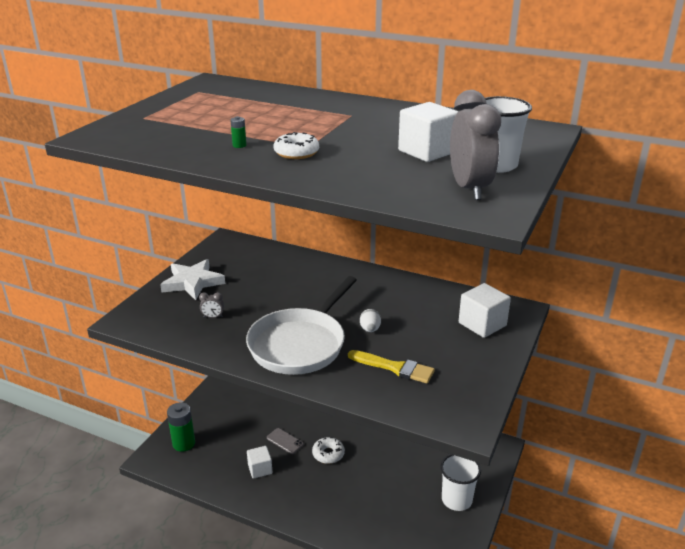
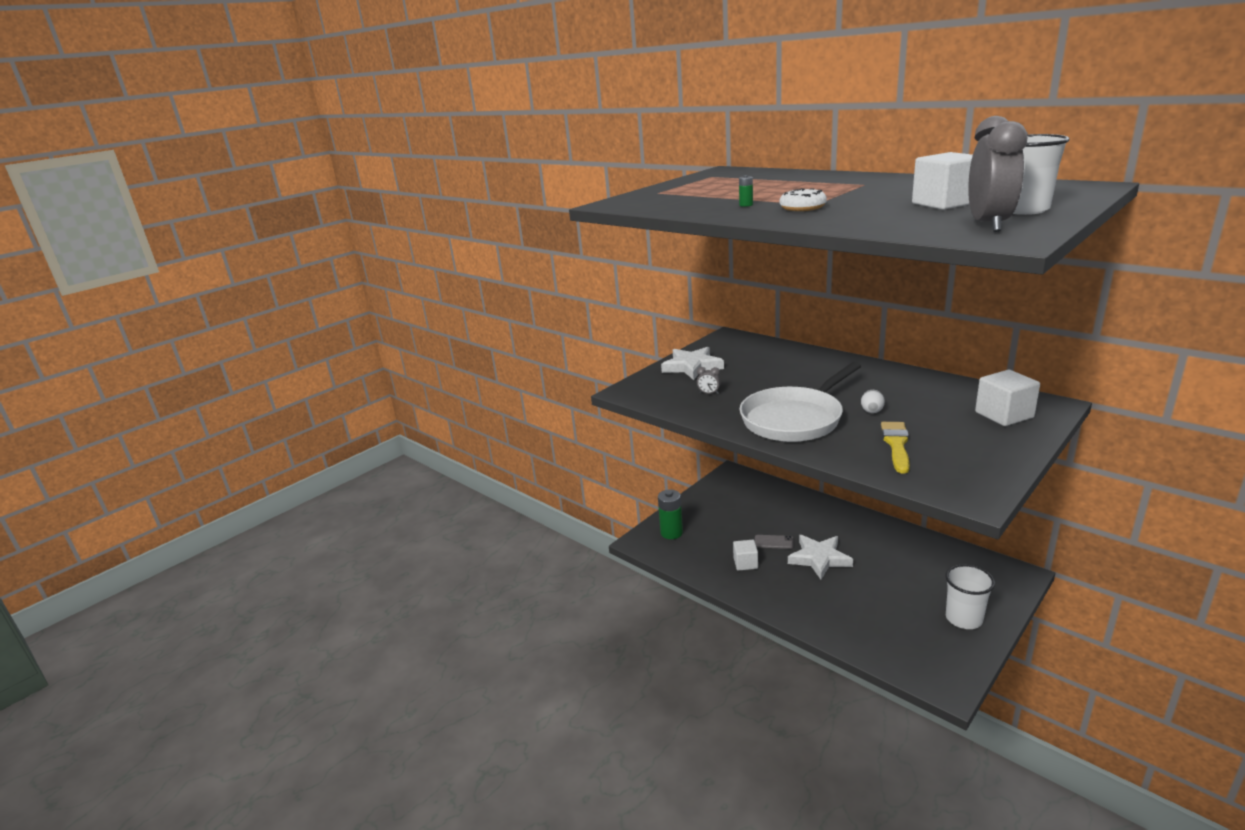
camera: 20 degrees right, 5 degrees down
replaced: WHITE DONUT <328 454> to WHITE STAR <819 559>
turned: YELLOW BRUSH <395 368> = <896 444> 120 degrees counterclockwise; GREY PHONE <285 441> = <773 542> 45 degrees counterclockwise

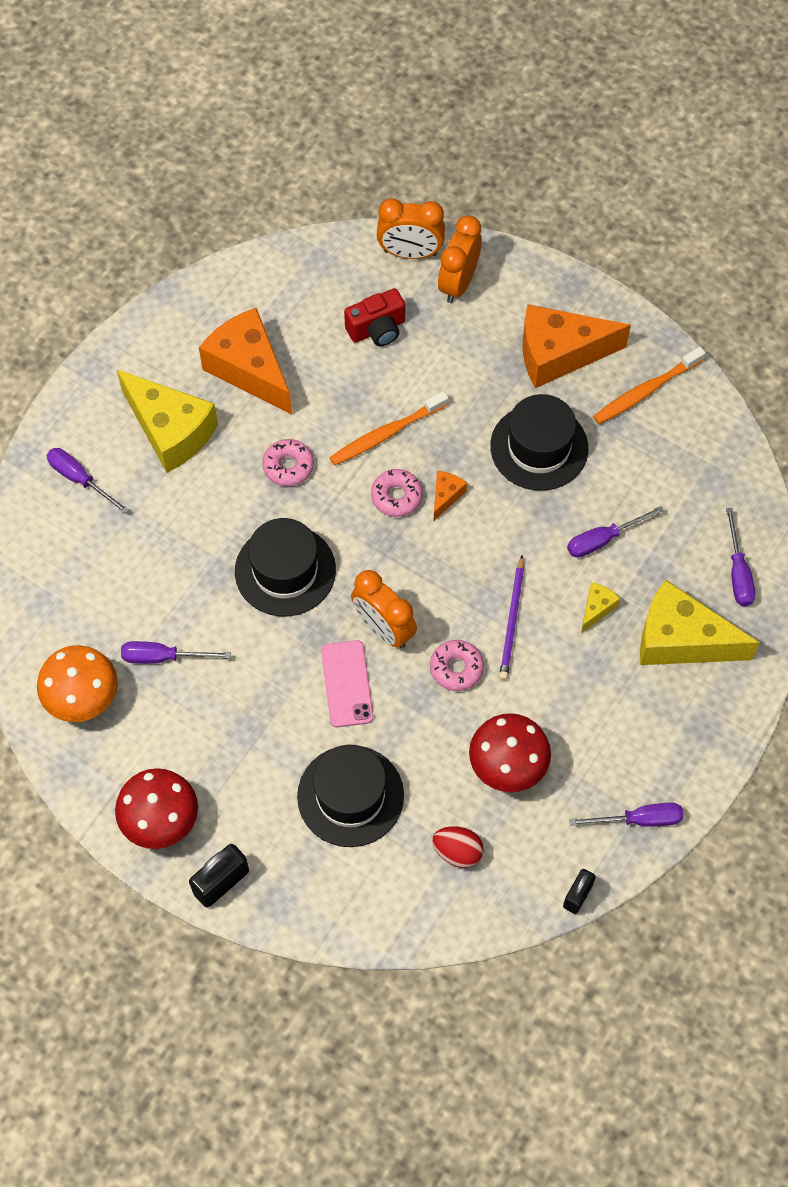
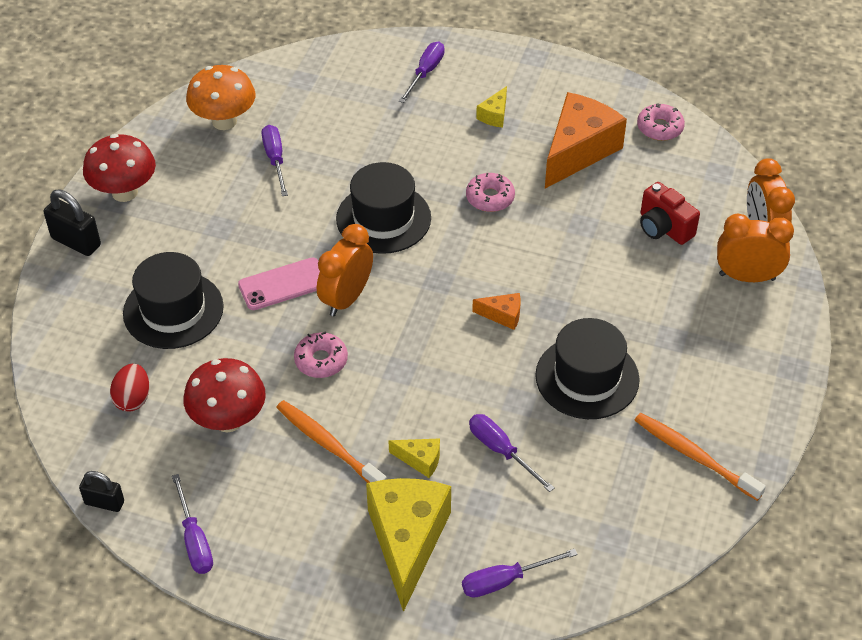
camera: 75 degrees right, 15 degrees down
removed: ORANGE CHEESE <559 354>; PURPLE PENCIL <512 620>
moved: ORANGE TOOTHBRUSH <386 433> to <328 445>; PINK DONUT <396 496> to <660 128>
resized: YELLOW CHEESE <170 430> = <494 115> x0.44

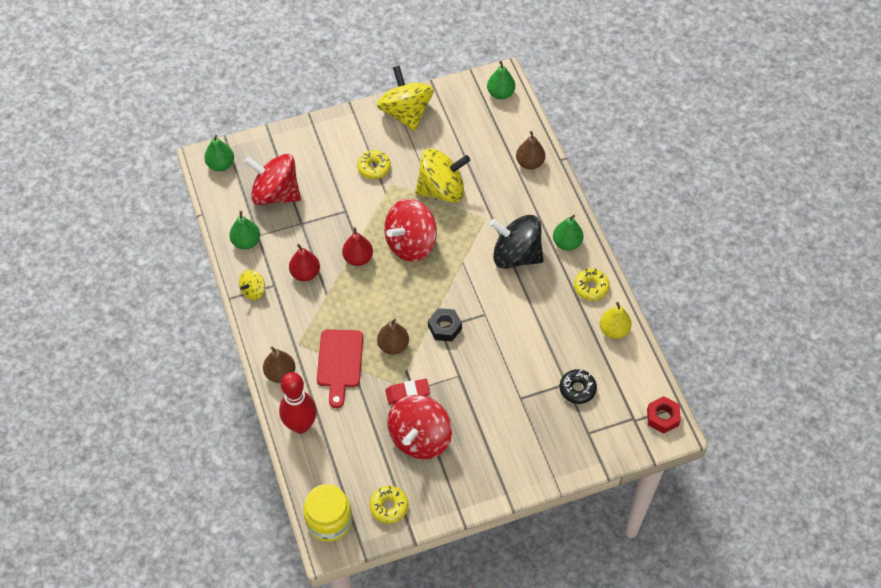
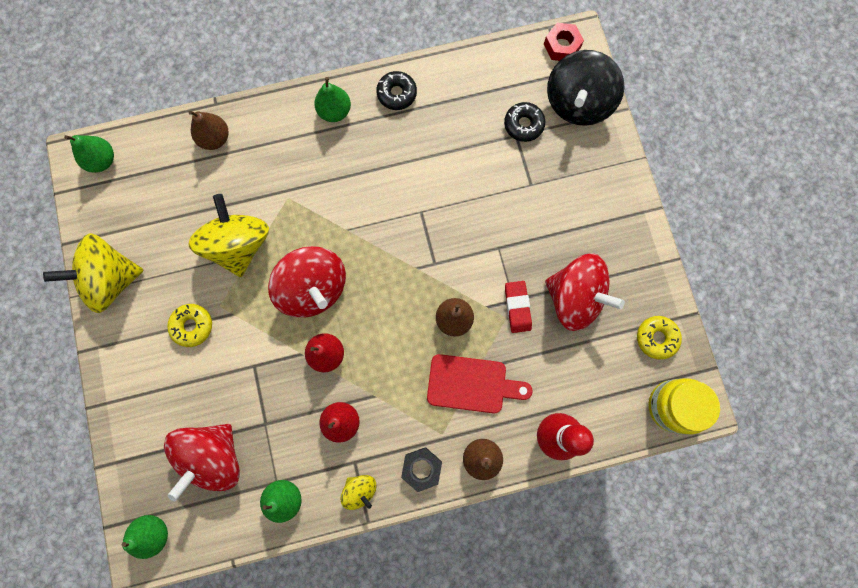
camera: 85 degrees left, 20 degrees up
removed: YELLOW PEAR <614 330>
moved: BLACK SPINNING TOP <516 255> to <578 103>; BLACK NUT <444 327> to <421 468>
recoloured: YELLOW DONUT <591 287> to BLACK DONUT <397 94>

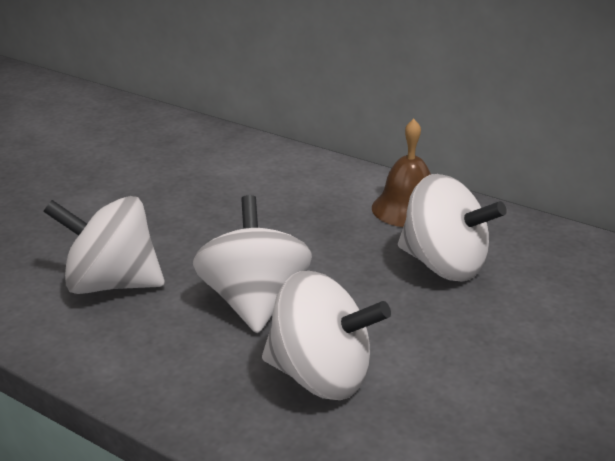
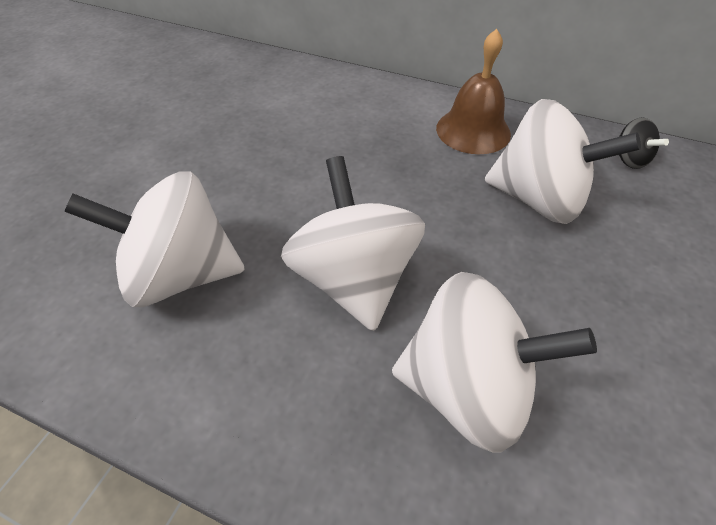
camera: 10 degrees left, 20 degrees up
added: BLACK SPINNING TOP <629 159>

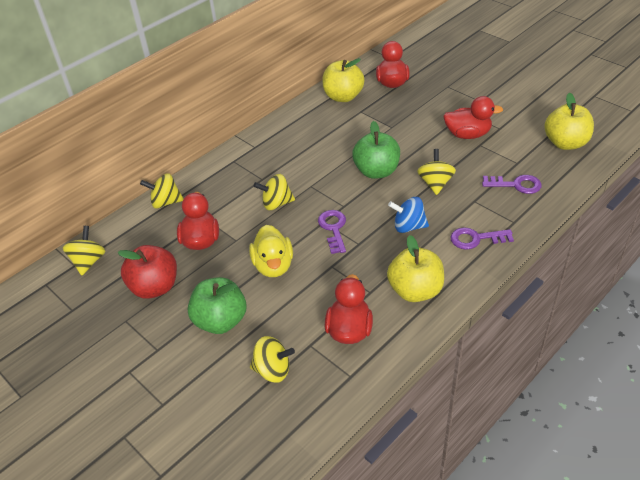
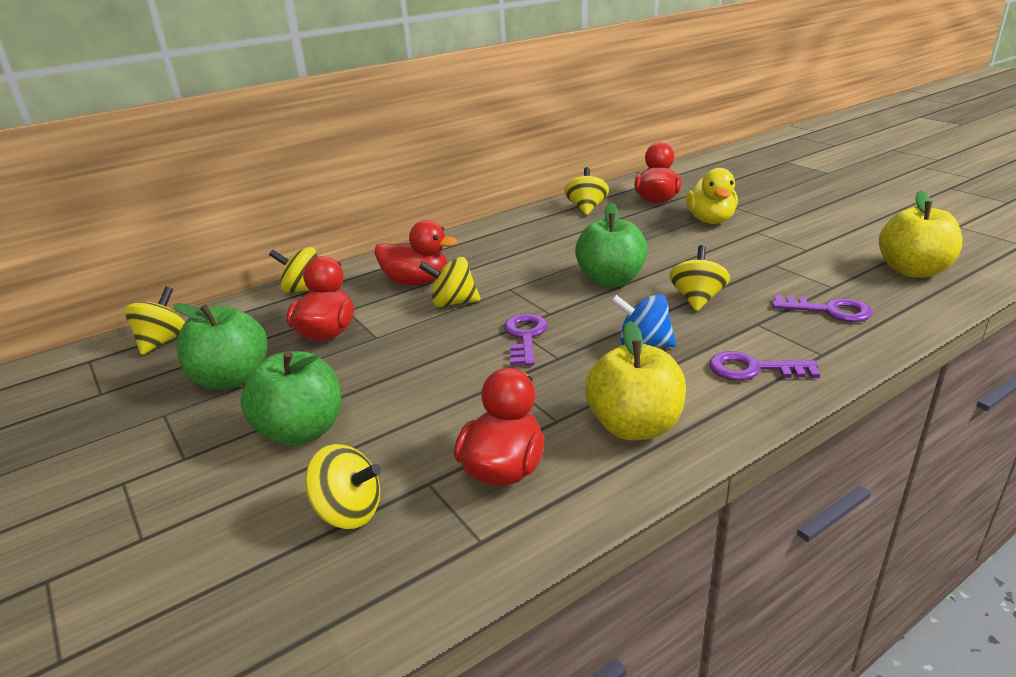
camera: 10 degrees right, 15 degrees down
moved: RED DUCK <467 134> to <416 282>; YELLOW DUCK <273 266> to <710 220>
replaced: YELLOW APPLE <343 97> to YELLOW SPINNING TOP <586 208>
recoloured: RED APPLE <155 287> to GREEN APPLE <231 379>

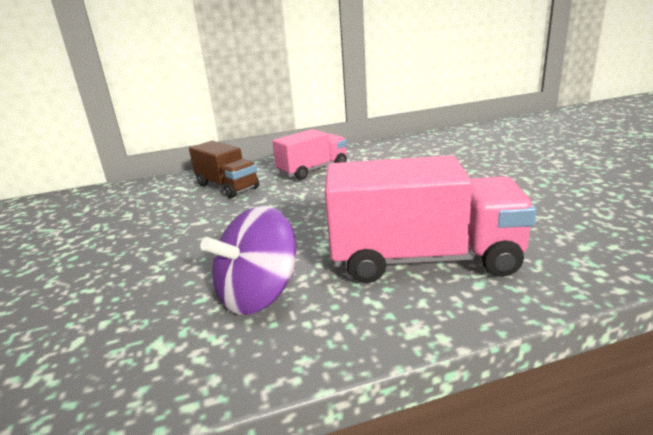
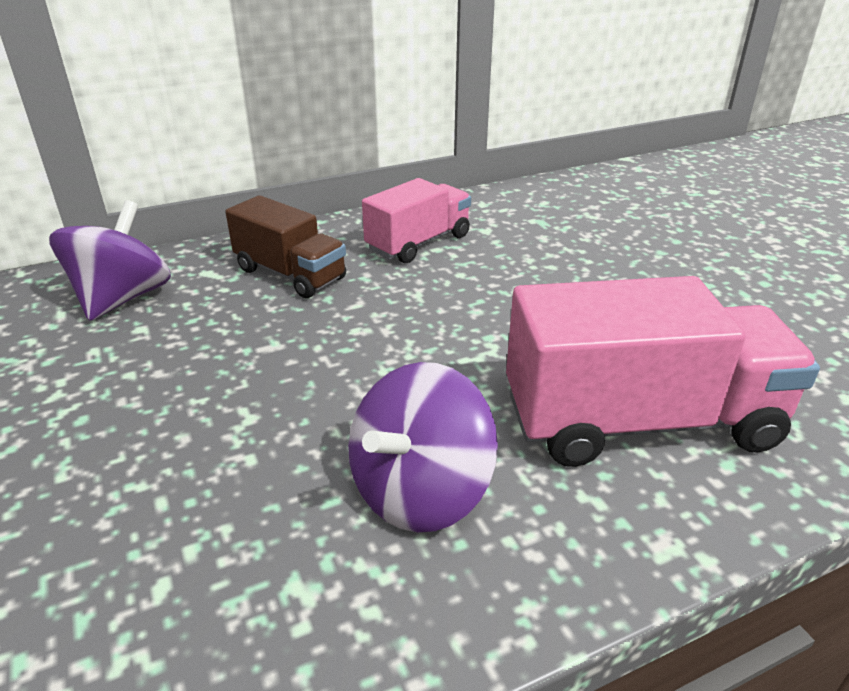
camera: 10 degrees left, 10 degrees up
added: PURPLE SPINNING TOP <123 298>

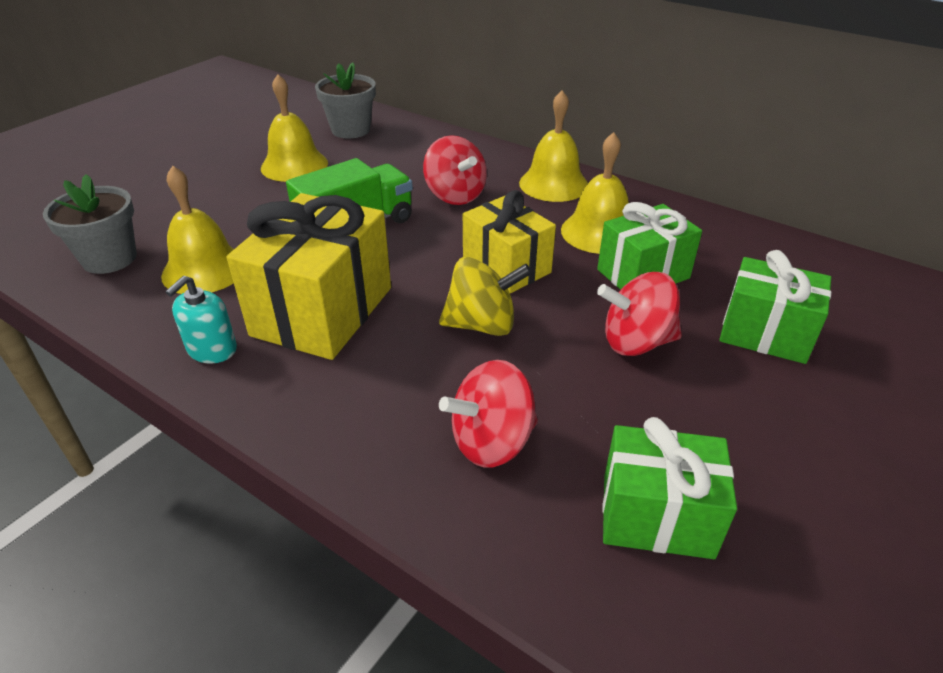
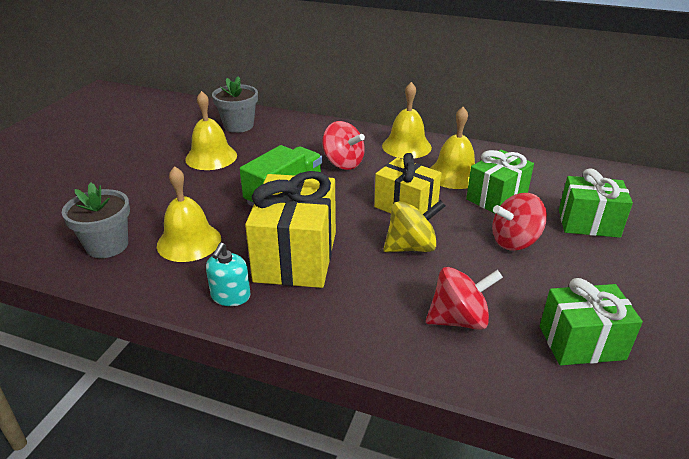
camera: 15 degrees left, 5 degrees down
turned: RED SPINNING TOP <491 442> = <459 319> 150 degrees counterclockwise

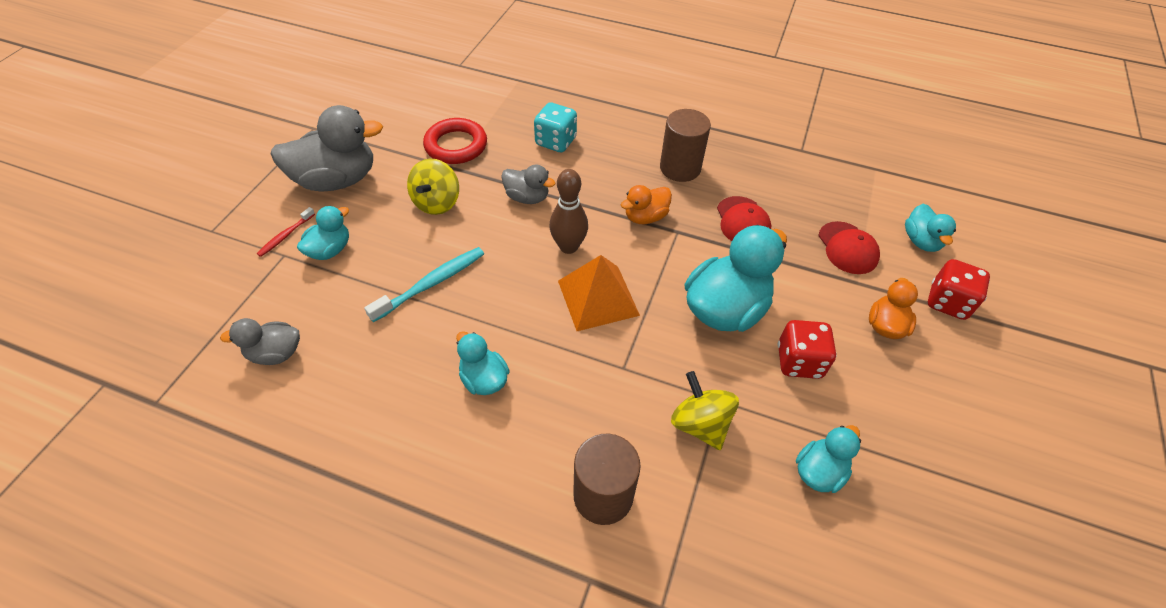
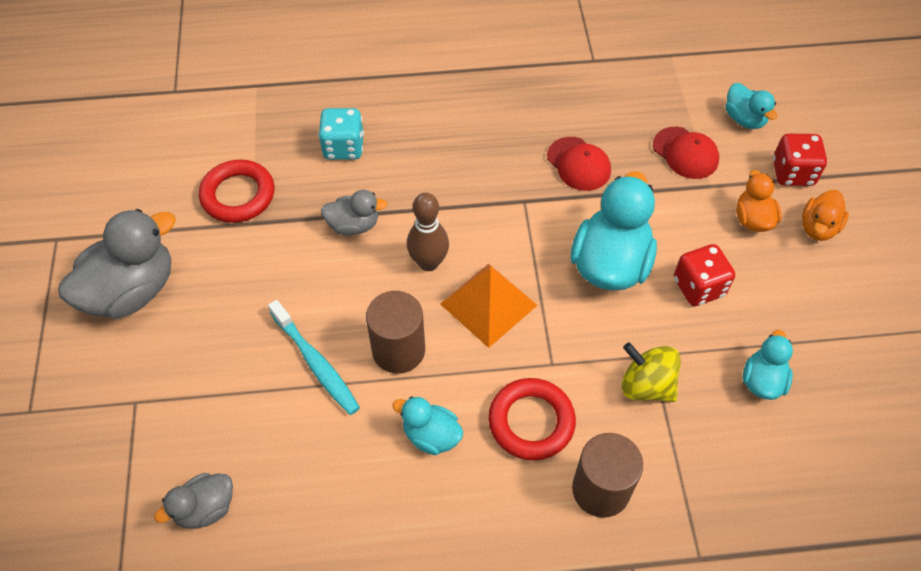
camera: 25 degrees left, 5 degrees up
removed: YELLOW SPINNING TOP <437 202>; TURQUOISE DUCK <330 250>; RED TOOTHBRUSH <286 235>
added: RED RING <531 422>
moved: BROWN CYLINDER <680 168> to <398 350>; ORANGE DUCK <645 217> to <818 227>
turned: TURQUOISE TOOTHBRUSH <431 284> = <316 363> 120 degrees clockwise

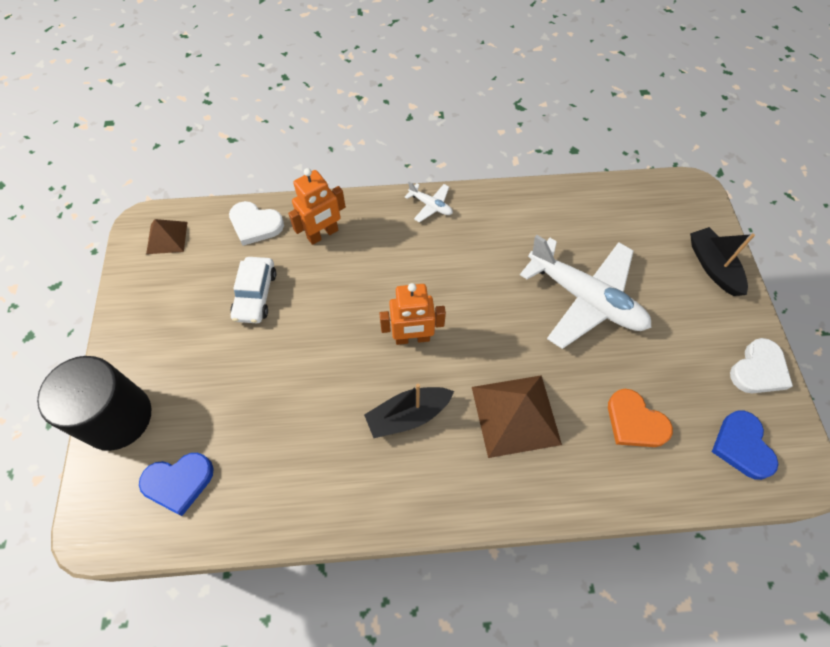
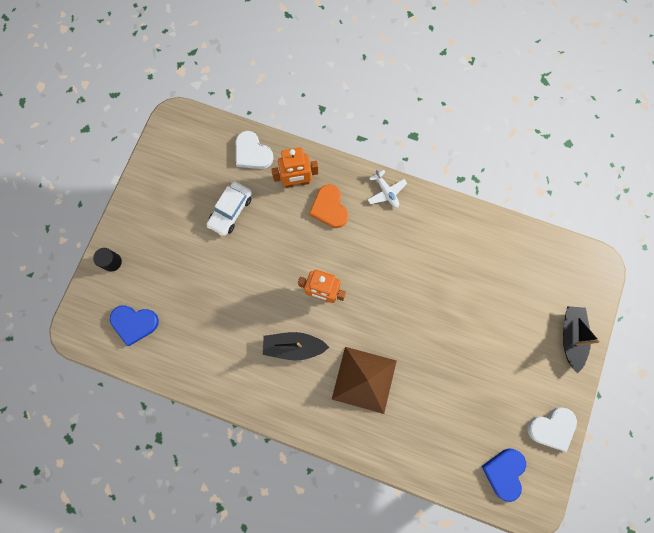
camera: 25 degrees right, 15 degrees up
removed: BROWN PYRAMID <167 237>; WHITE PLANE <585 299>
moved: ORANGE HEART <635 422> to <329 208>
resized: BLACK CYLINDER <118 417> = <112 262> x0.41

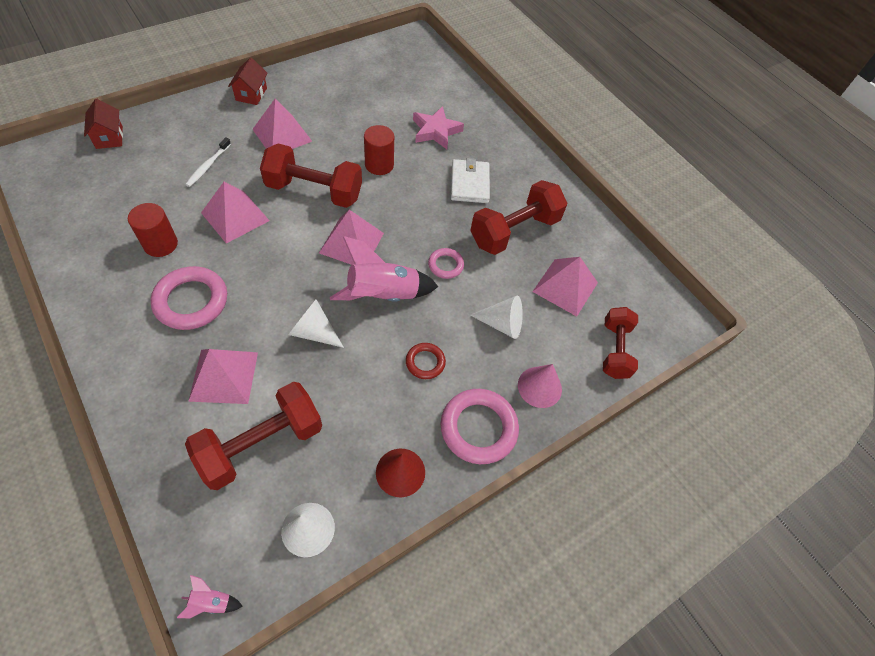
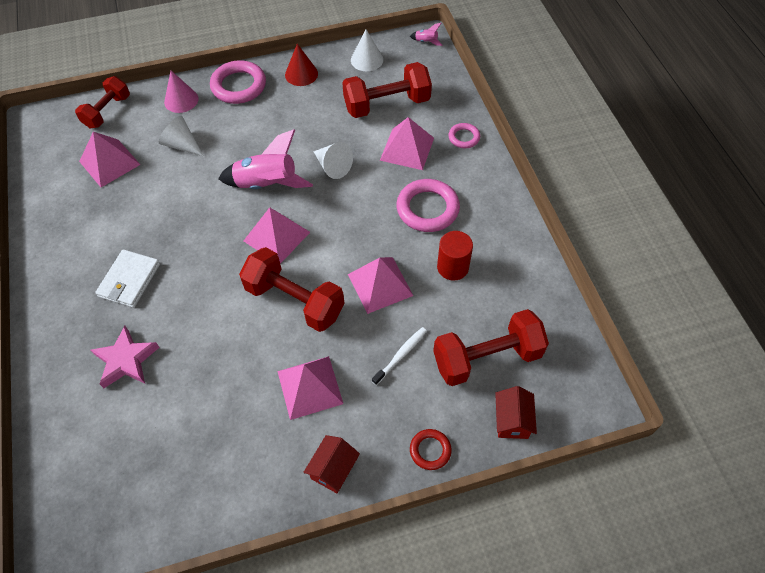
camera: 155 degrees left, 0 degrees up
removed: RED CYLINDER <379 165>
moved: RED DUMBBELL <514 231> to <487 358>; PINK RING <445 265> to <464 137>; RED RING <425 362> to <430 450>

